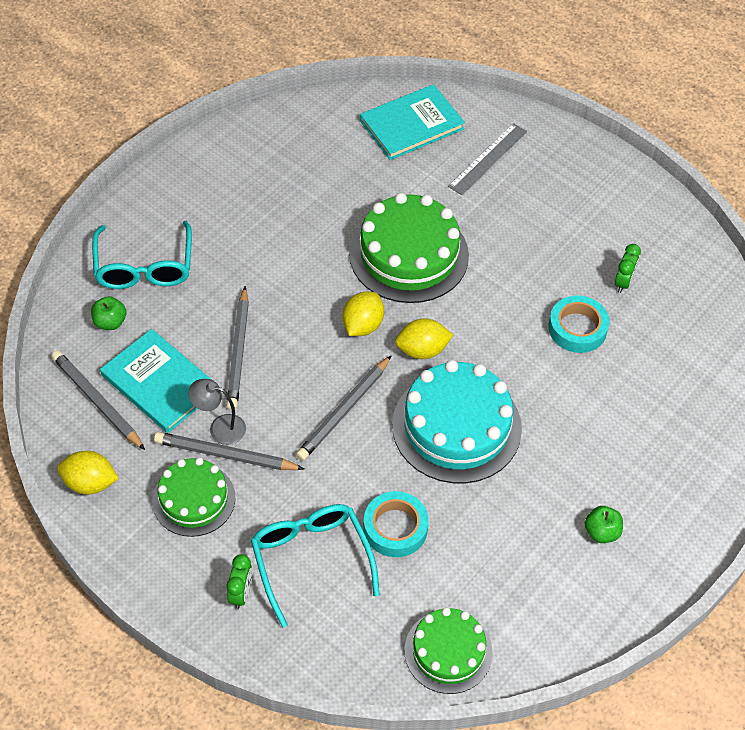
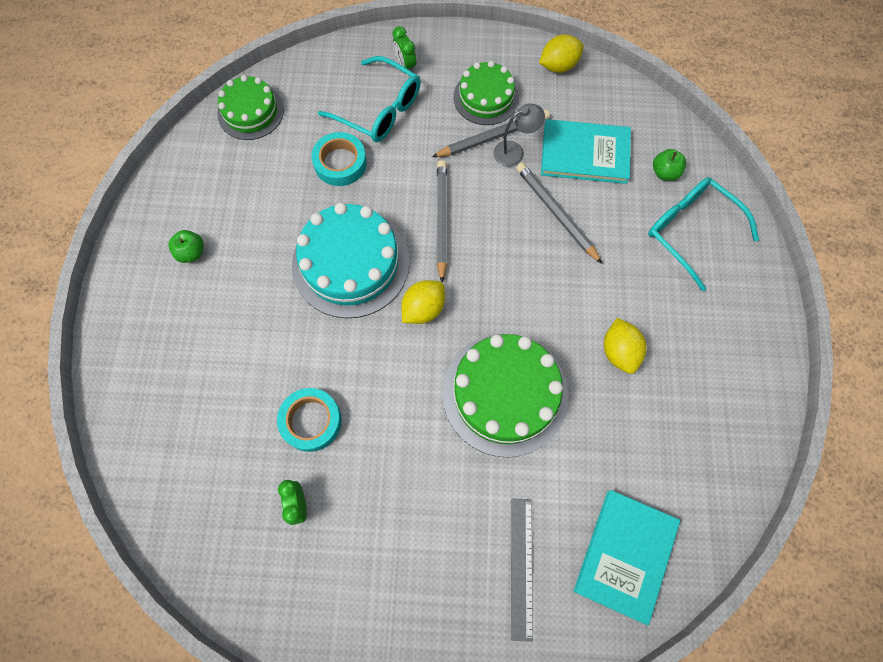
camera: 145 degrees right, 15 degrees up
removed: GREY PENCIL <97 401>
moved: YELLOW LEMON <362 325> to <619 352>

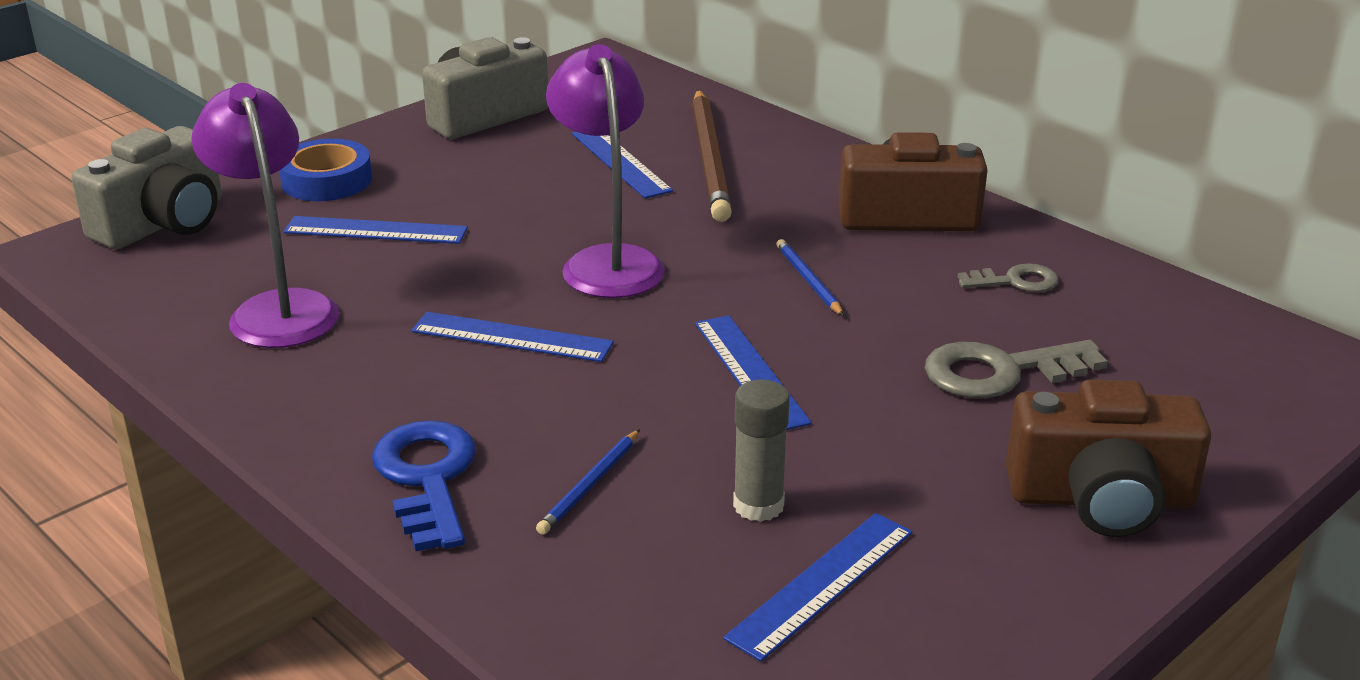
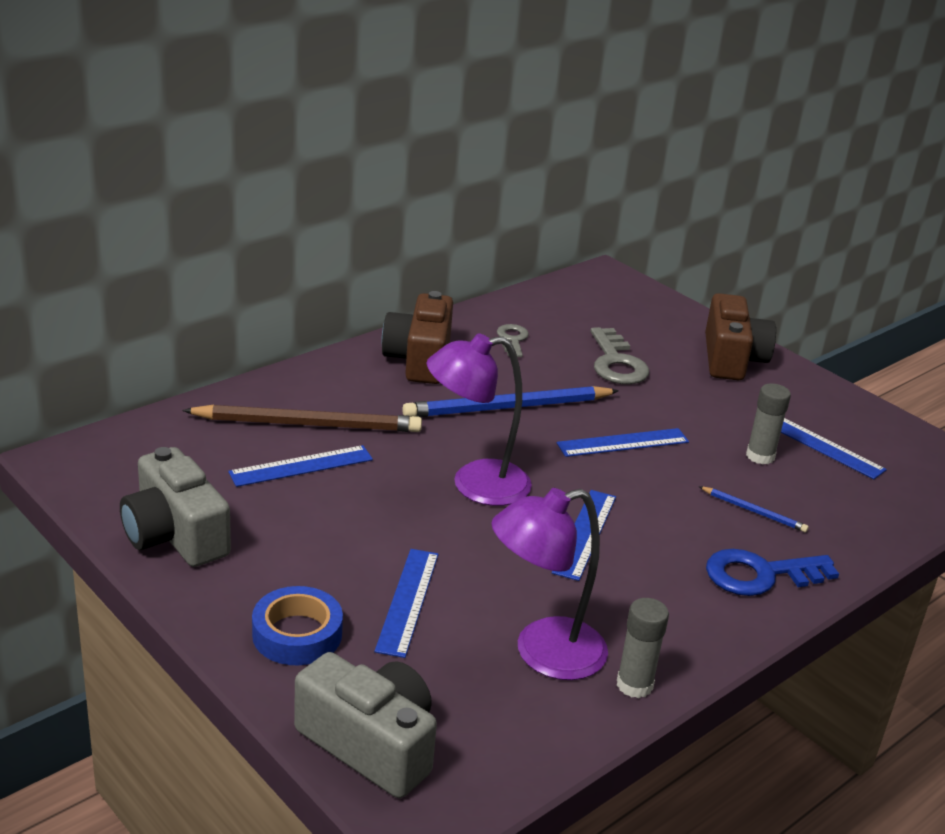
camera: 90 degrees left, 0 degrees up
added: GREY GLUE STICK <634 685>
resized: BLUE PENCIL <808 280> = <508 408> x2.14

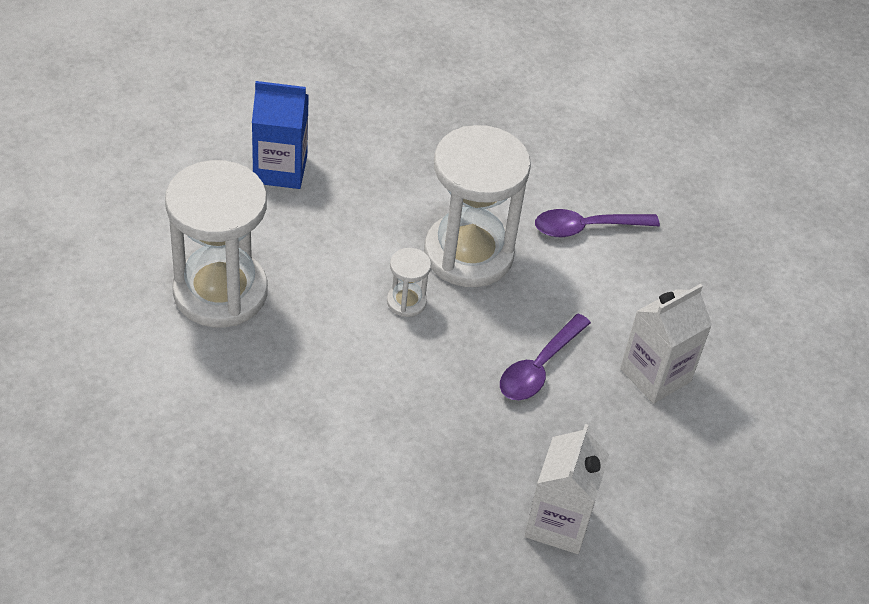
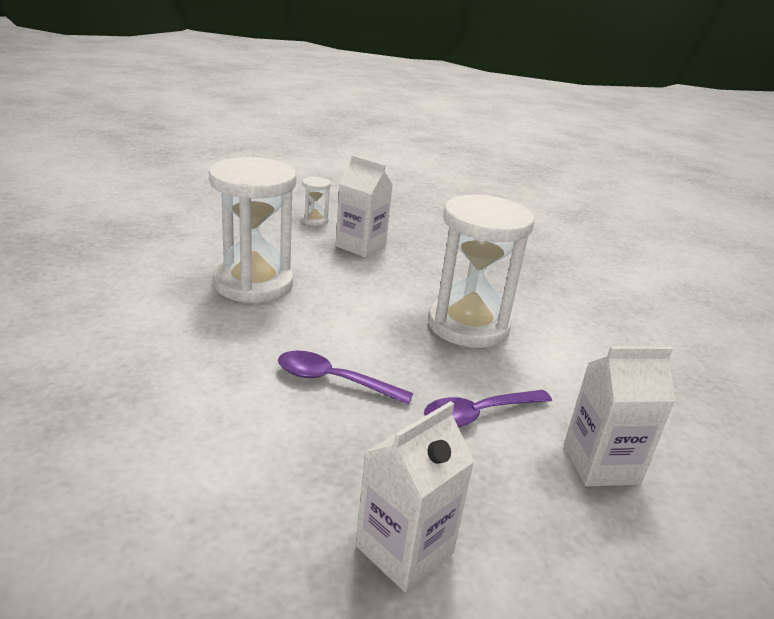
camera: 30 degrees right, 20 degrees down
moved: PURPLE SPOON <586 228> to <333 381>; WHITE HOURGLASS <406 302> to <314 220>
recoloured: BLUE CARTON <280 169> to WHITE CARTON <360 246>

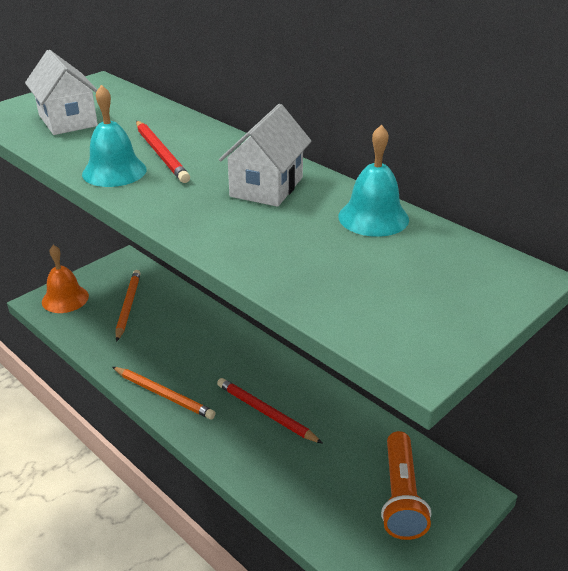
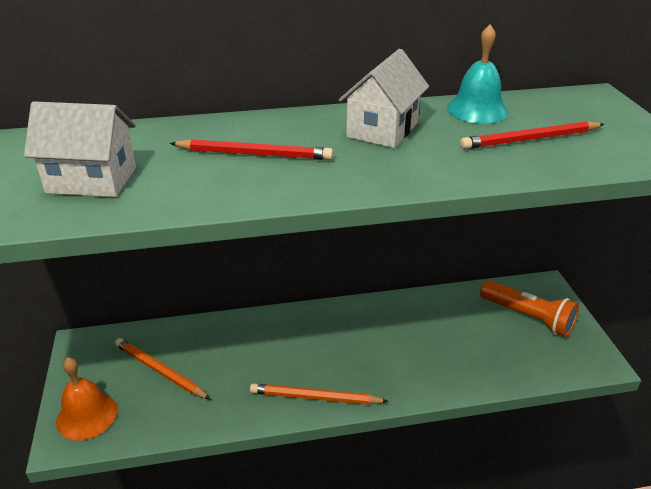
camera: 55 degrees left, 0 degrees up
removed: TURQUOISE BELL <114 171>
moved: RED PENCIL <266 413> to <530 139>
turned: WHITE HOUSE <266 187> = <382 130> 60 degrees clockwise; ORANGE PENCIL <163 395> = <315 397> 150 degrees counterclockwise

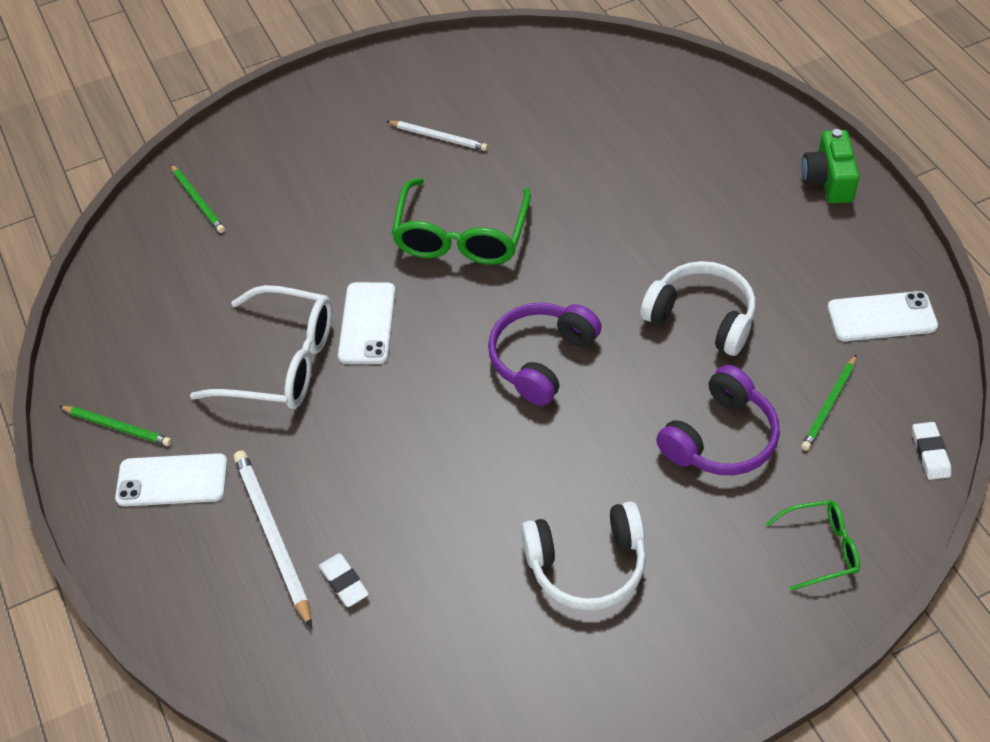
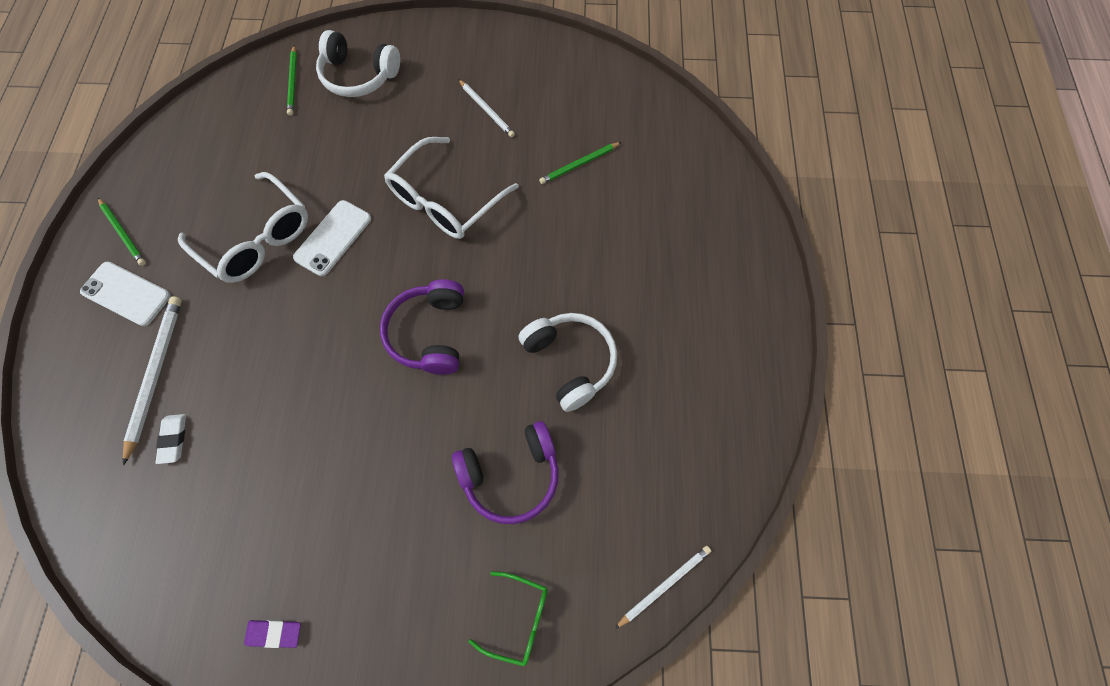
camera: 25 degrees right, 15 degrees up
removed: GREEN CAMERA <828 180>; WHITE PHONE <881 317>
added: PURPLE ERASER <274 633>
moved: GREEN PENCIL <829 404> to <579 164>; WHITE HEADPHONES <587 564> to <359 76>
replaced: WHITE ERASER <930 453> to WHITE PENCIL <664 585>
recoloured: GREEN GLASSES <461 236> to WHITE GLASSES <445 200>
turned: PURPLE HEADPHONES <541 359> = <430 333> 60 degrees counterclockwise

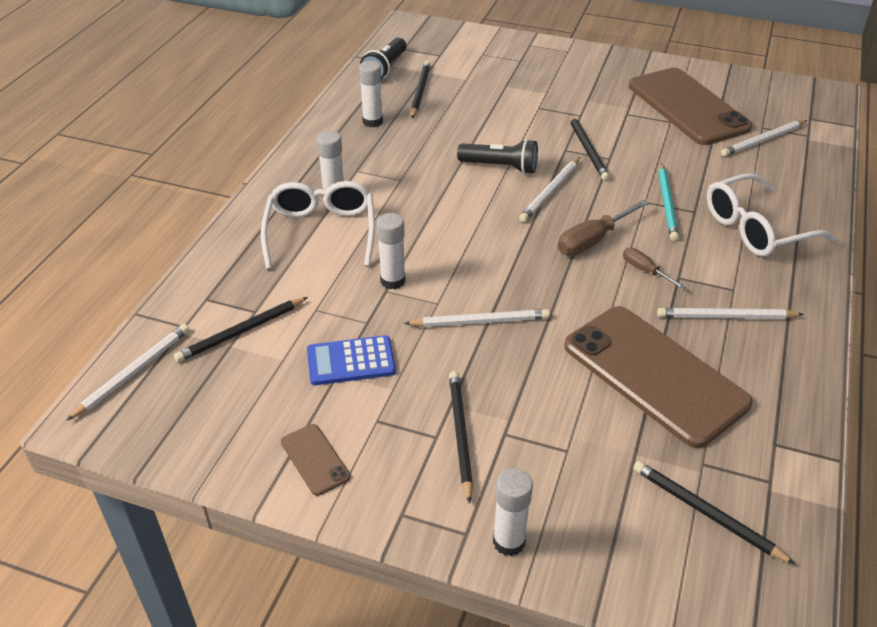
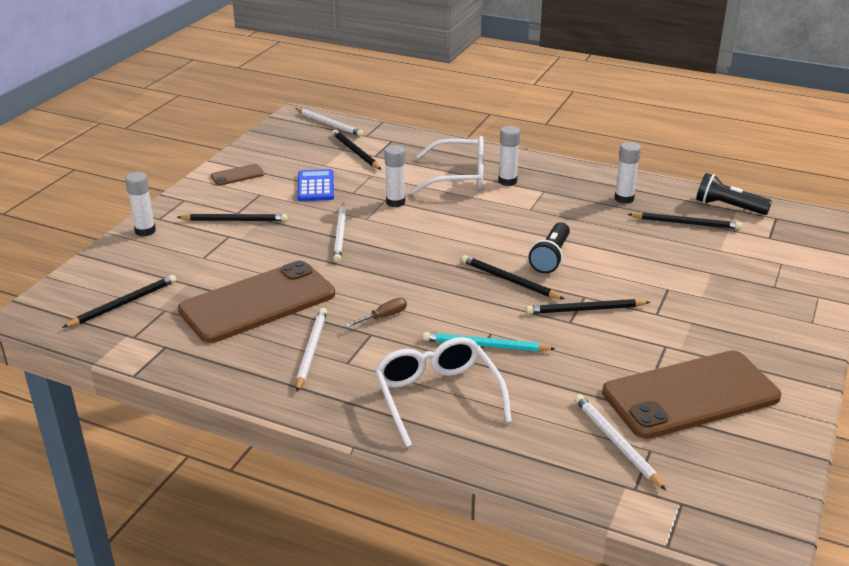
camera: 95 degrees right, 10 degrees down
removed: BROWN SCREWDRIVER <592 241>
recoloured: WHITE PENCIL <550 192> to BLACK PENCIL <509 280>

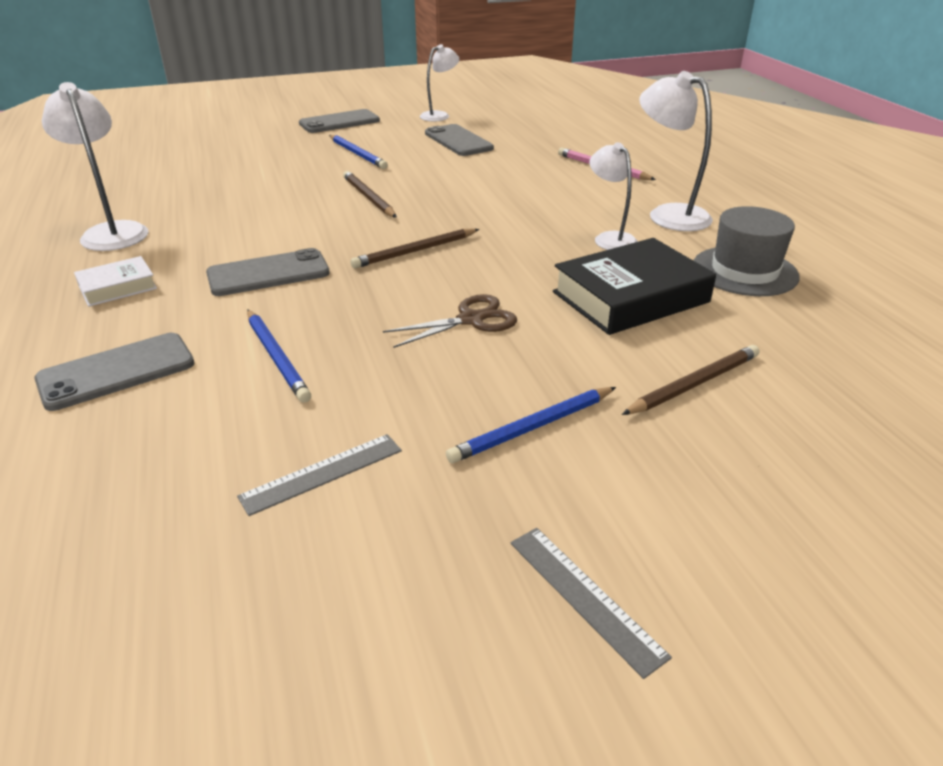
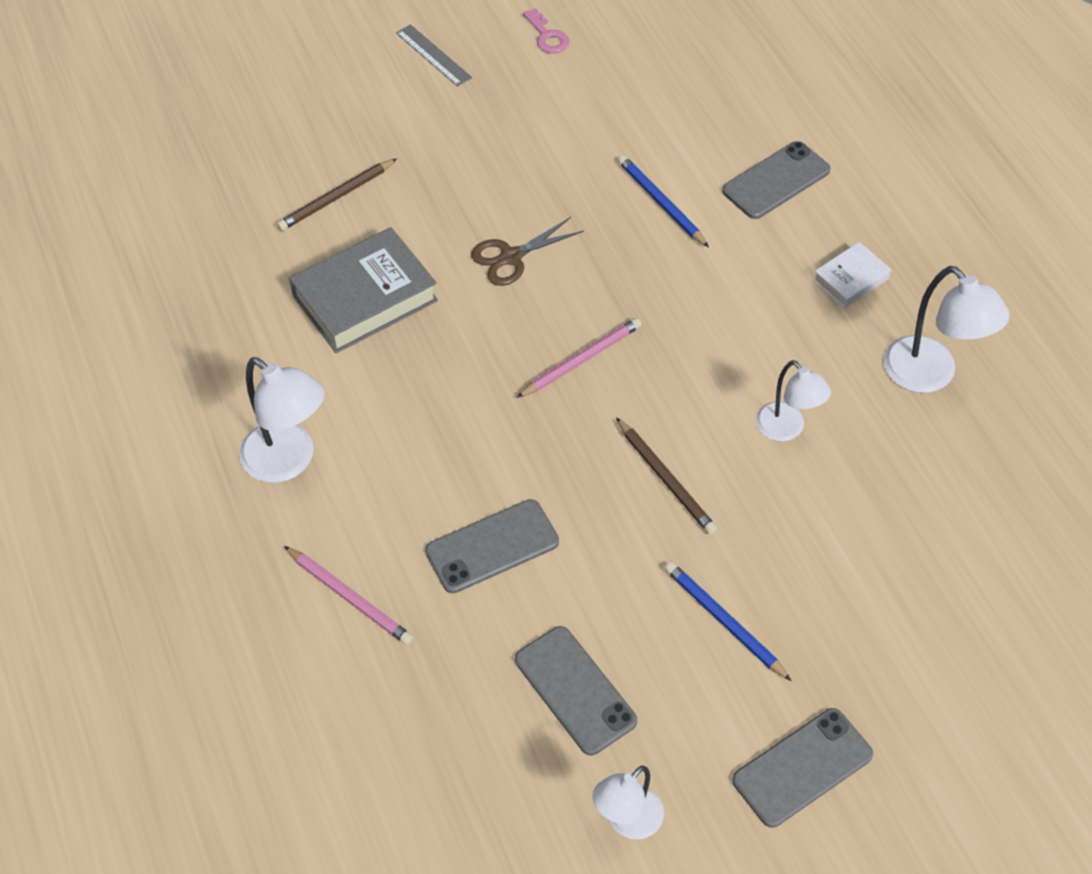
camera: 175 degrees right, 20 degrees up
removed: GREY HAT <744 271>; BLUE PENCIL <533 428>; GREY RULER <322 473>
added: PINK KEY <547 36>
moved: WHITE LAMP <610 238> to <786 429>; GREY PHONE <268 273> to <492 546>
recoloured: BROWN PENCIL <415 251> to PINK PENCIL <581 360>; BLACK BOOK <630 297> to GREY BOOK <365 298>

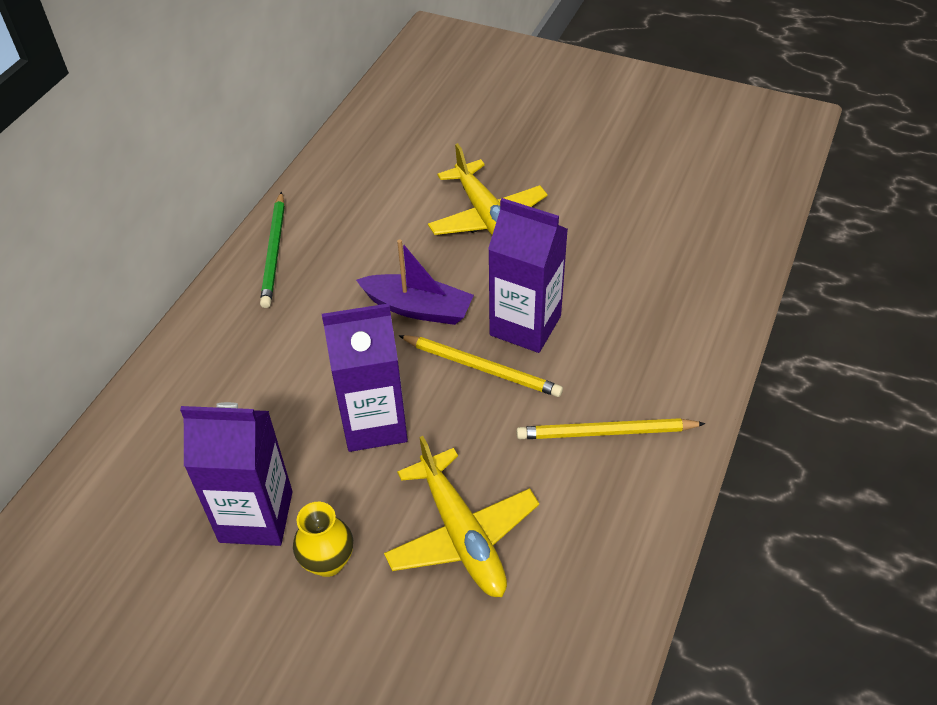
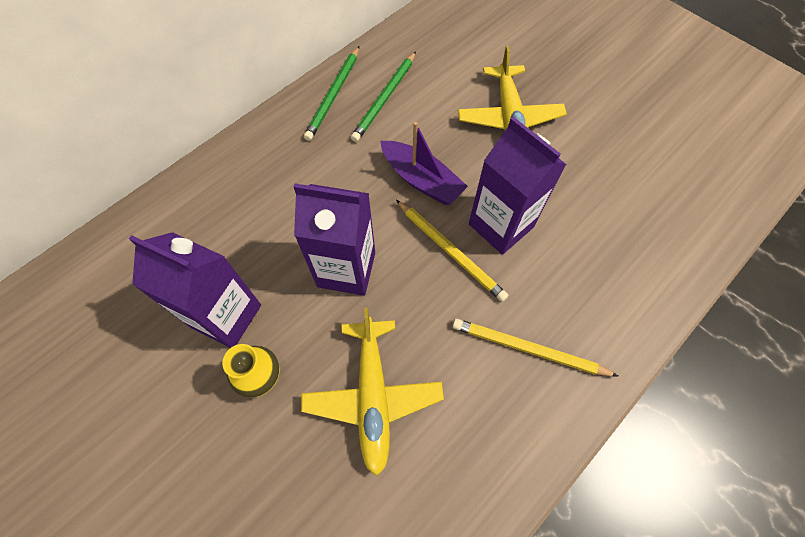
camera: 20 degrees right, 15 degrees up
added: GREEN PENCIL <385 98>

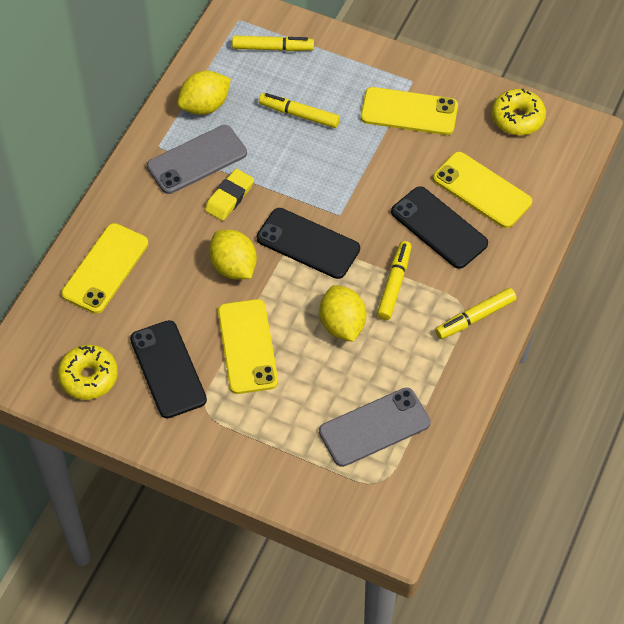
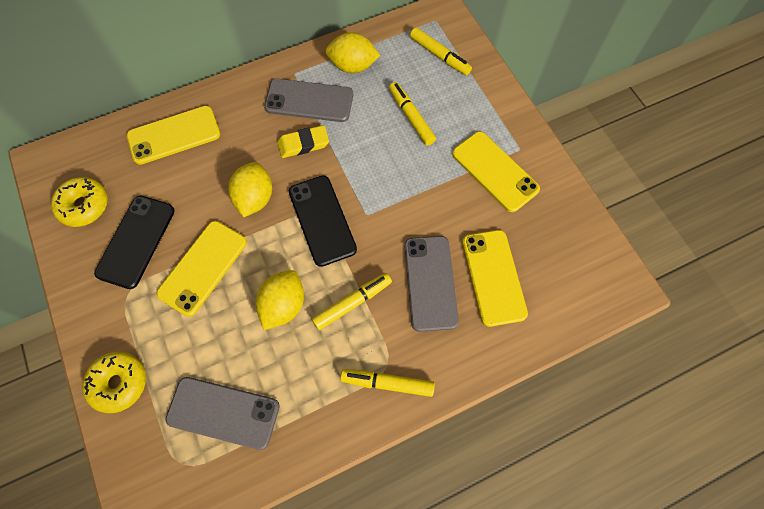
camera: 40 degrees right, 10 degrees up
moved: YELLOW DONUT <517 118> to <119 383>
recoloured: BLACK PHONE <439 228> to GREY PHONE <430 283>

